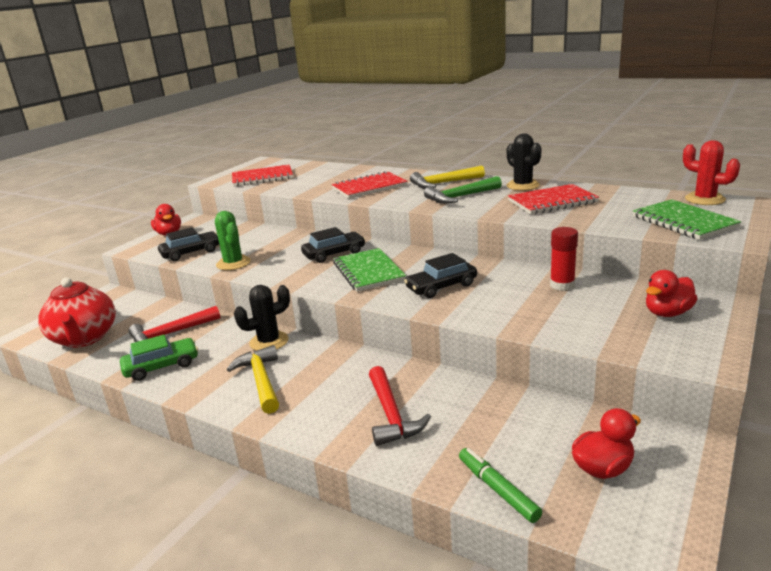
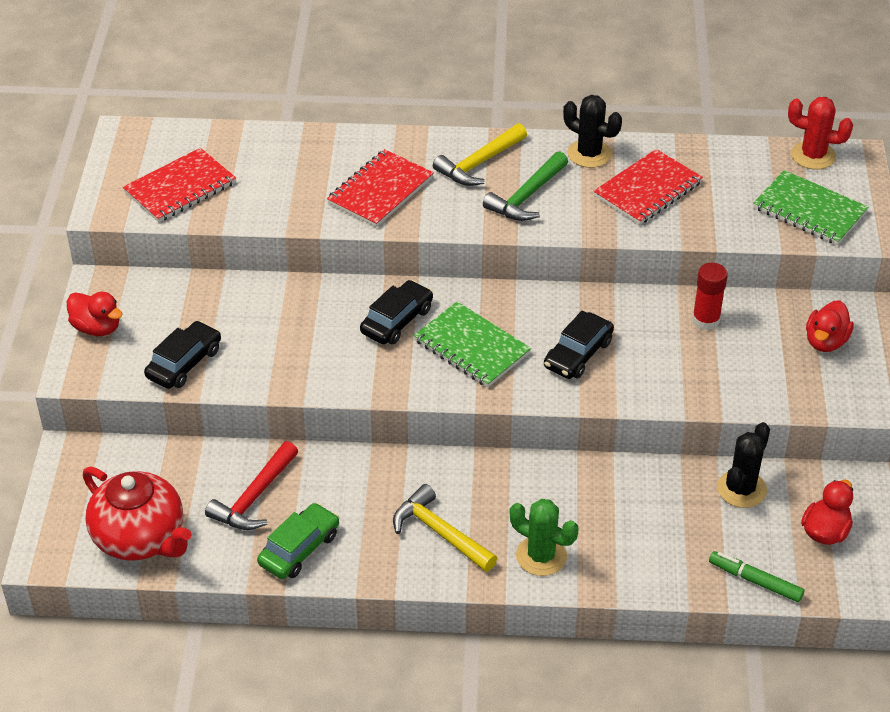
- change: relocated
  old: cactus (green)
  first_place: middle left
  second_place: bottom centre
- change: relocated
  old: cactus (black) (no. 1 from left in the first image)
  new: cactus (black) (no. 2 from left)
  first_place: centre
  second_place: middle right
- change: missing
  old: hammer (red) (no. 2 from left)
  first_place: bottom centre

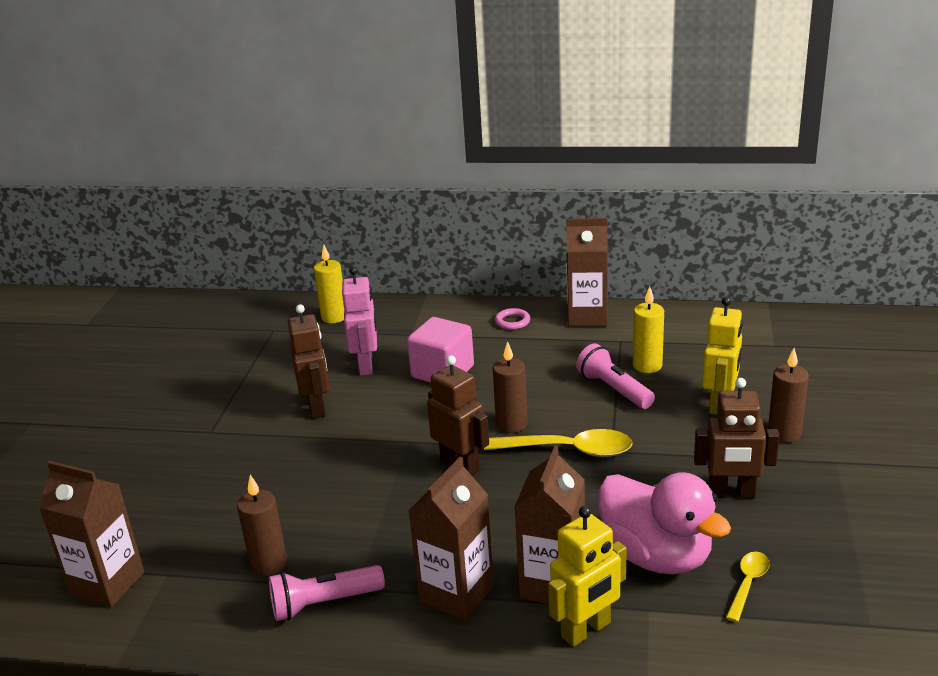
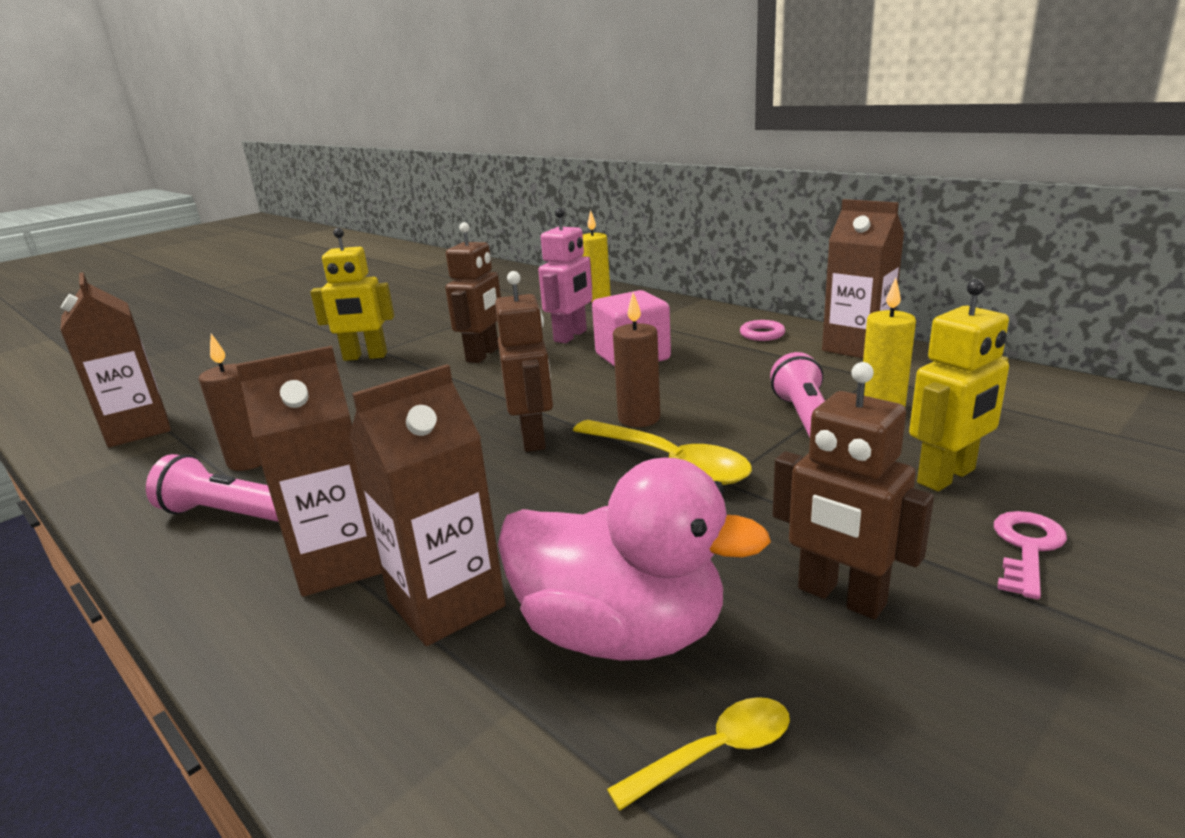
- change: relocated
  old: robot (yellow) (no. 1 from left)
  first_place: bottom centre
  second_place: middle left
- change: spun
  old: duck (pink)
  first_place: bottom right
  second_place: bottom centre
  degrees: -60
- change: exchanged
  old: candle (brown) (no. 3 from left)
  new: key (pink)
  first_place: middle right
  second_place: middle right

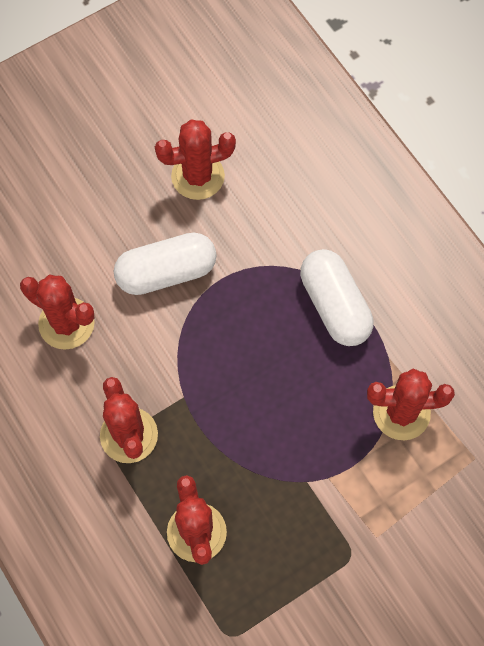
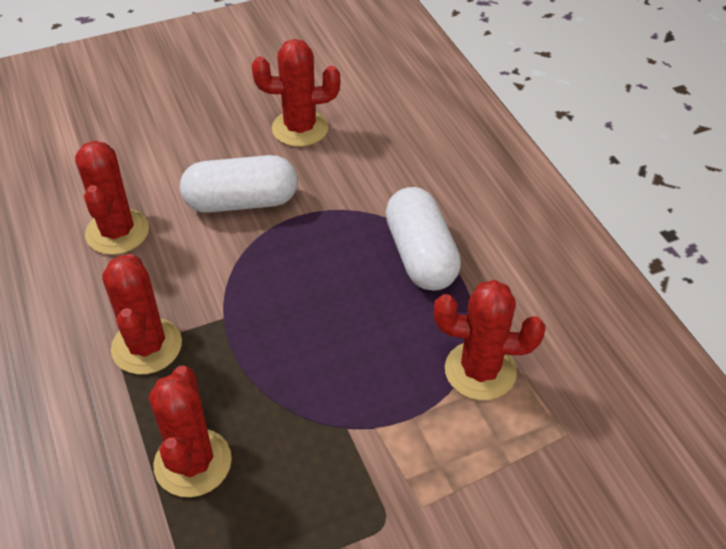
- change: spun
  old: cactus (red) (no. 1 from left)
  first_place: middle left
  second_place: middle left
  degrees: 45

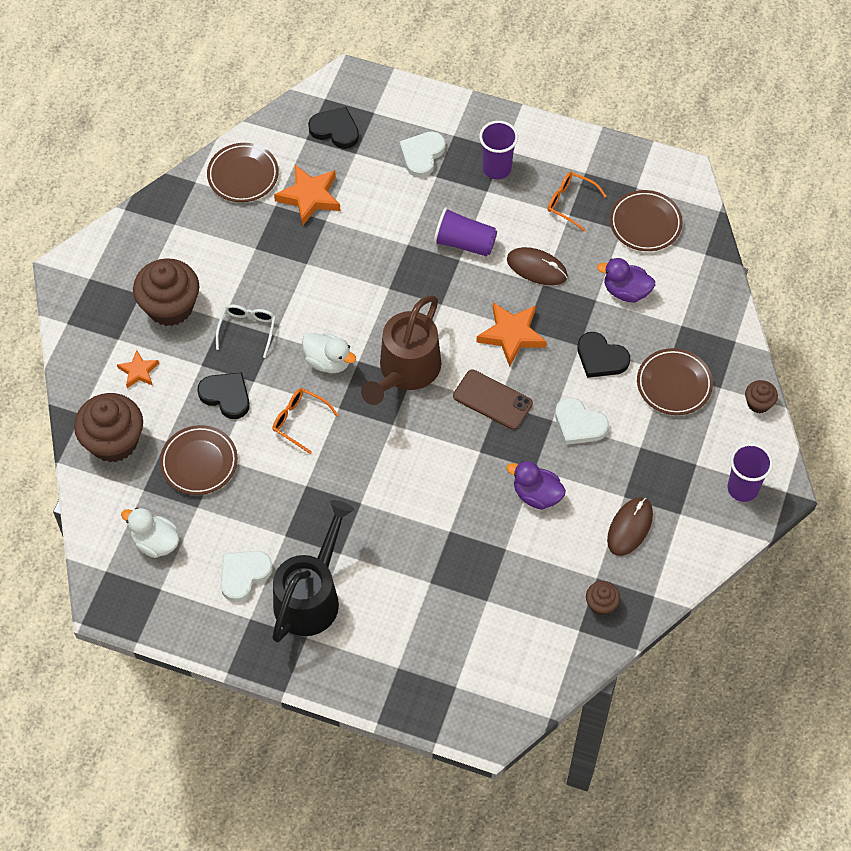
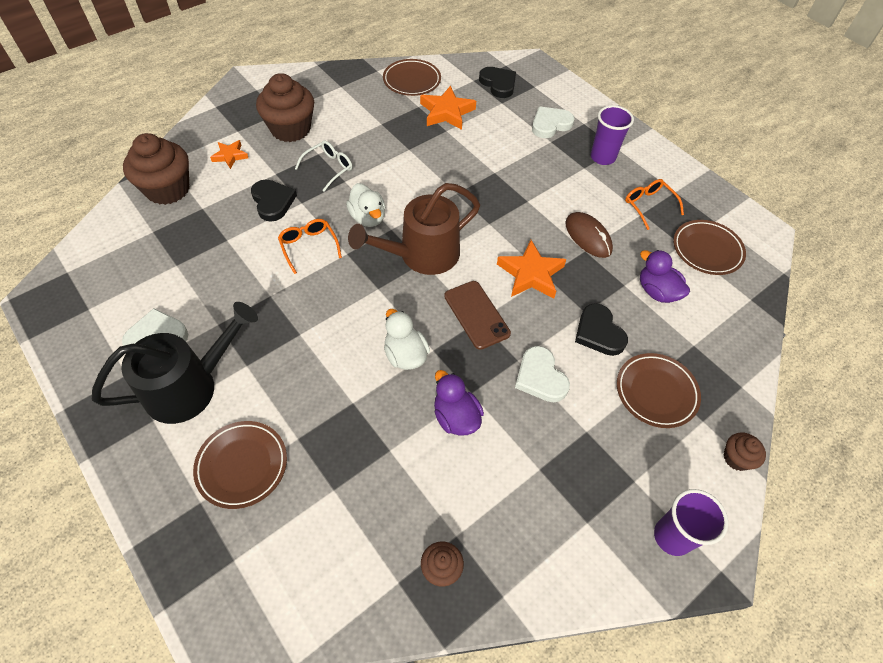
- change: relocated
  old: plate (brown) (no. 1 from left)
  first_place: middle left
  second_place: bottom left
- change: relocated
  old: duck (white) (no. 1 from left in the first image)
  new: duck (white) (no. 2 from left)
  first_place: middle left
  second_place: centre
- change: missing
  old: cup (purple) (no. 1 from left)
  first_place: top centre
- change: missing
  old: mouse (brown) (no. 2 from left)
  first_place: middle right

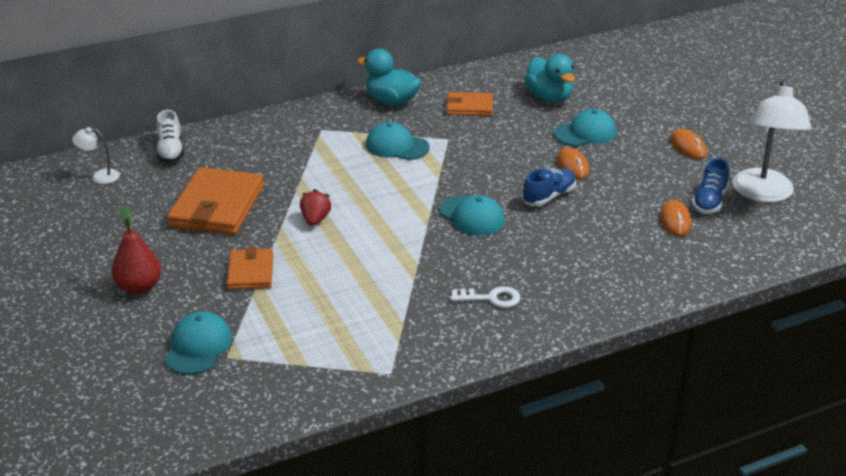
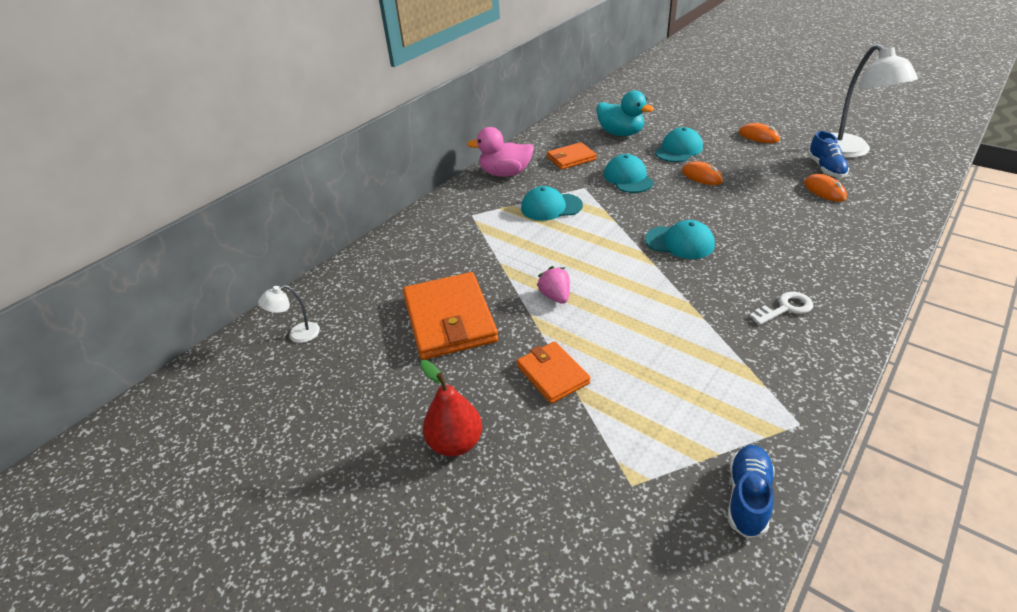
- change: colour
  old: duck (turquoise) (no. 1 from left)
  new: duck (pink)
  first_place: top centre
  second_place: top centre
- change: colour
  old: strawberry (red)
  new: strawberry (pink)
  first_place: centre
  second_place: centre
- change: relocated
  old: cap (turquoise) (no. 1 from left in the first image)
  new: cap (turquoise) (no. 2 from left)
  first_place: bottom left
  second_place: top centre
- change: relocated
  old: shoe (blue) (no. 1 from left)
  first_place: centre
  second_place: bottom right
- change: missing
  old: shoe (white)
  first_place: top left

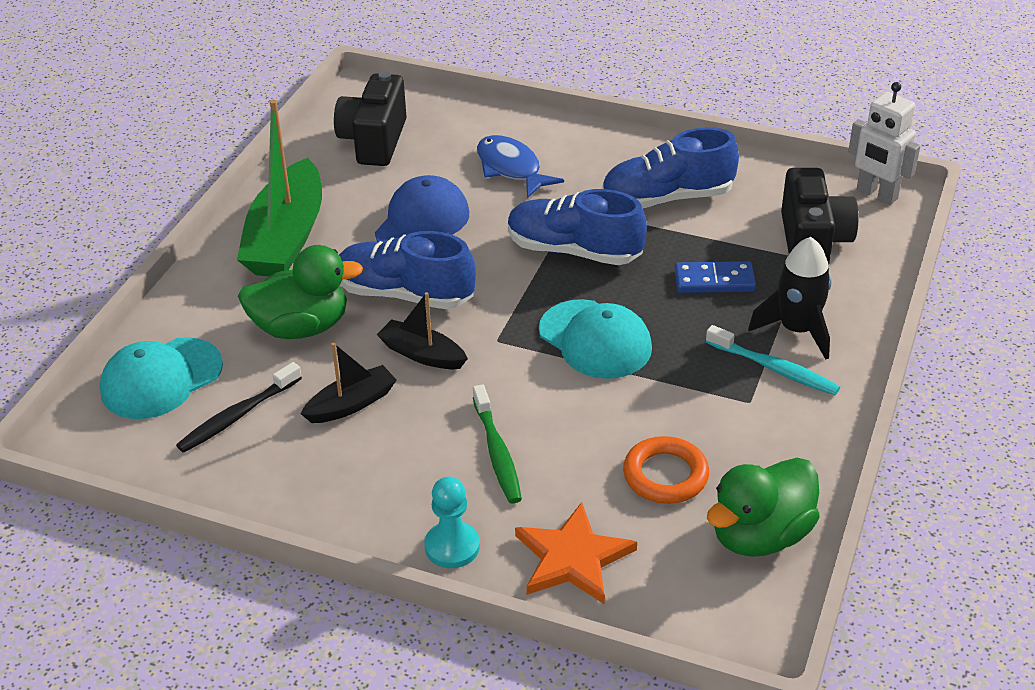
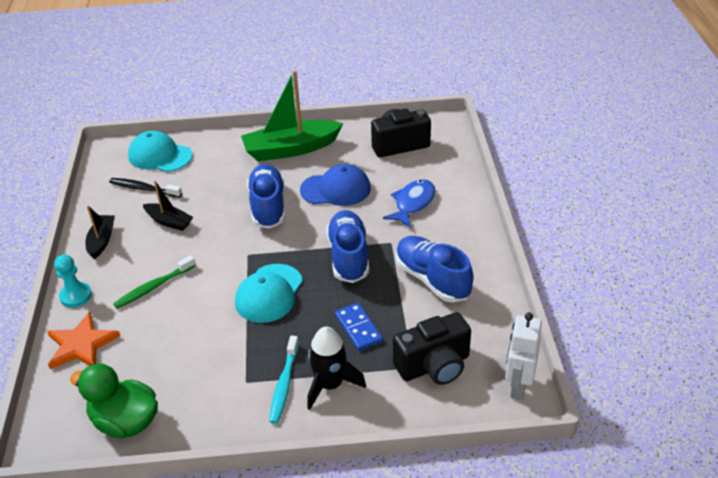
- change: relocated
  old: boat (black) (no. 2 from left in the first image)
  new: boat (black) (no. 1 from left)
  first_place: centre
  second_place: middle left
- change: missing
  old: duck (green) (no. 1 from left)
  first_place: middle left
- change: missing
  old: ring (orange)
  first_place: bottom centre

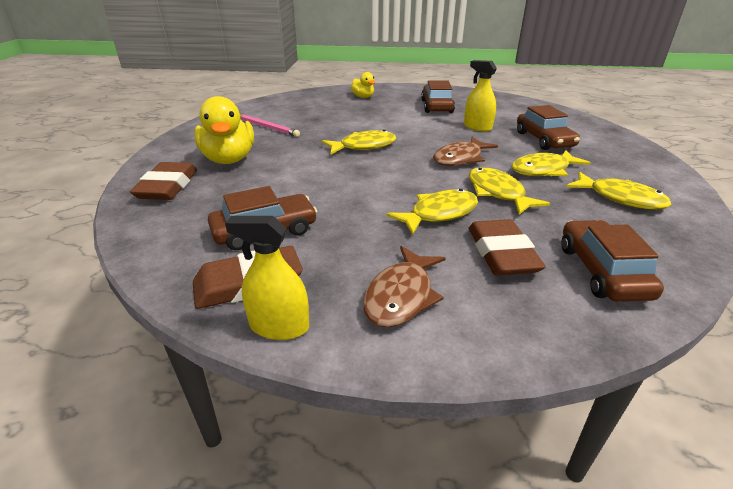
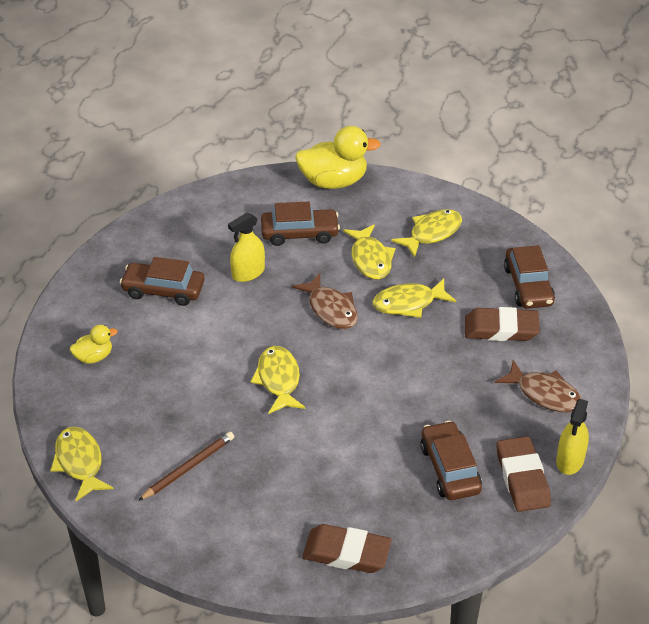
- change: relocated
  old: fish (yellow) (no. 2 from left in the first image)
  new: fish (yellow) (no. 1 from left)
  first_place: centre
  second_place: bottom left
- change: colour
  old: pencil (pink)
  new: pencil (brown)
  first_place: top centre
  second_place: bottom left
- change: relocated
  old: duck (yellow) (no. 1 from left in the first image)
  new: duck (yellow) (no. 2 from left)
  first_place: top left
  second_place: top centre
- change: spun
  old: car (brown) (no. 4 from left)
  first_place: middle right
  second_place: middle right
  degrees: -105

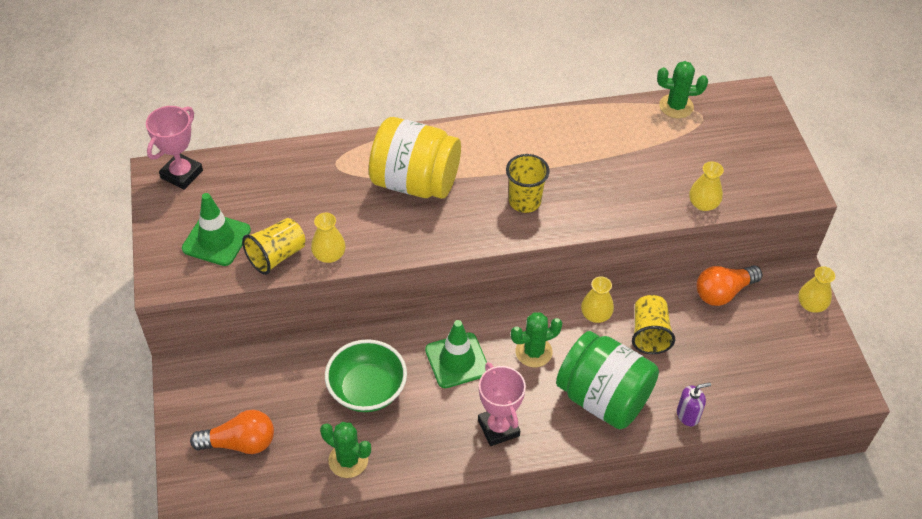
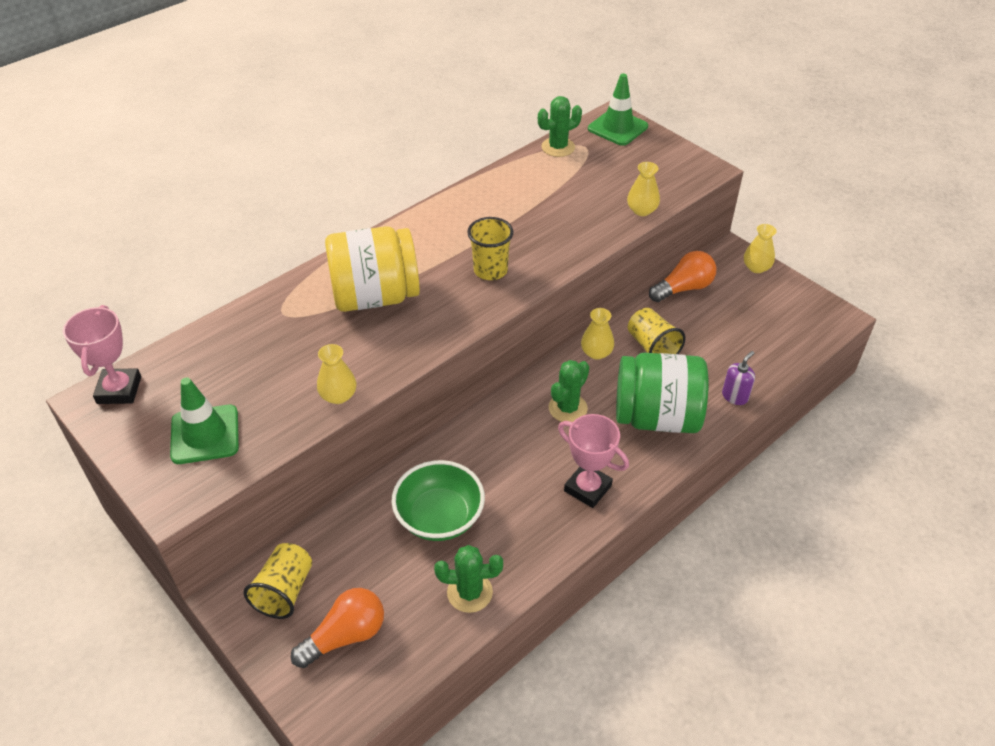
- change: relocated
  old: cup (yellow) (no. 1 from left)
  first_place: middle left
  second_place: bottom left
- change: relocated
  old: traffic cone (green) (no. 2 from left)
  first_place: bottom centre
  second_place: top centre
- change: spun
  old: light bulb (orange) (no. 2 from left)
  first_place: middle right
  second_place: middle right
  degrees: -150

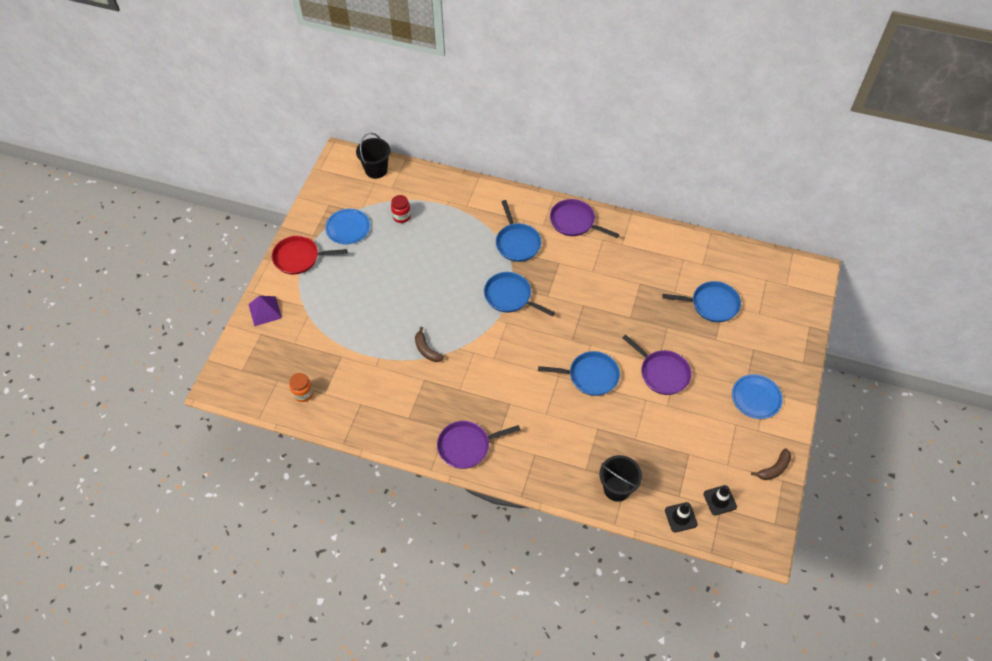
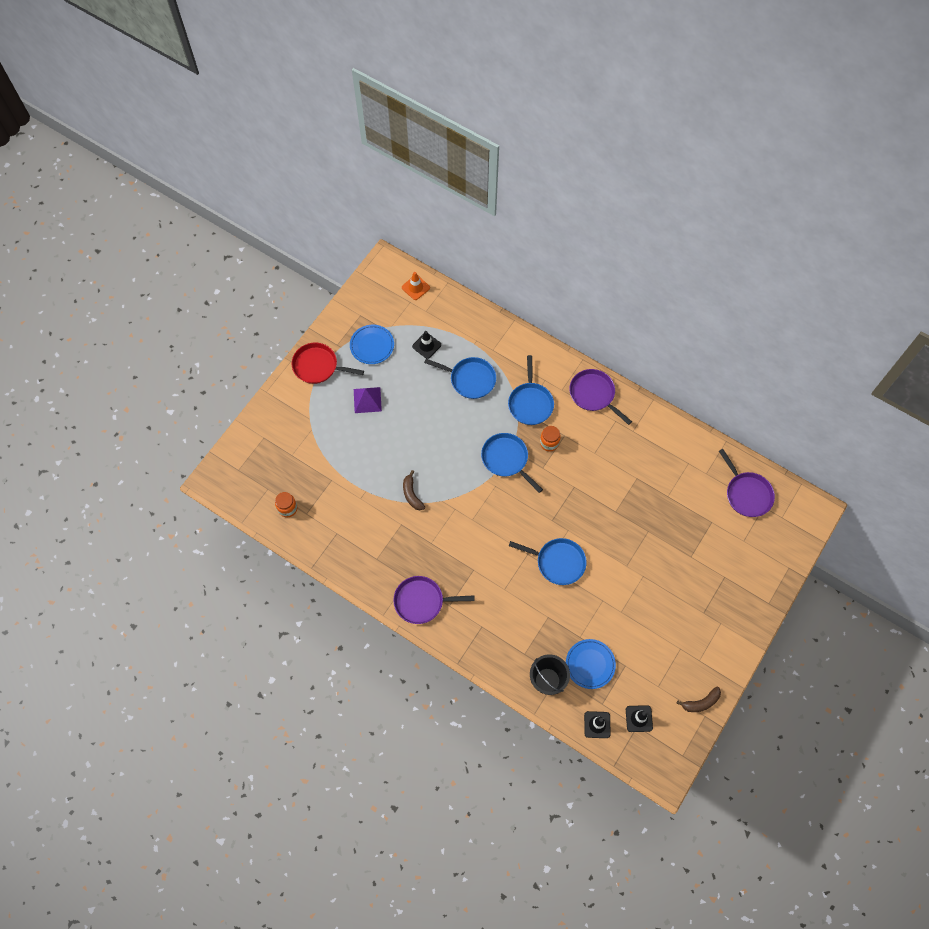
- change: relocated
  old: pyramid (purple)
  first_place: middle left
  second_place: centre
- change: exchanged
  old: bucket (black) (no. 1 from left)
  new: traffic cone (orange)
  first_place: top centre
  second_place: top centre
- change: exchanged
  old: jar (red)
  new: traffic cone (black) (no. 1 from left)
  first_place: top centre
  second_place: centre
- change: relocated
  old: pan (blue) (no. 4 from left in the first image)
  new: pan (blue) (no. 1 from left)
  first_place: middle right
  second_place: centre
- change: appeared
  new: jar (orange) (no. 2 from left)
  second_place: centre
- change: relocated
  old: plate (blue) (no. 2 from left)
  first_place: middle right
  second_place: bottom centre
- change: relocated
  old: pan (purple) (no. 3 from left)
  first_place: centre
  second_place: middle right

